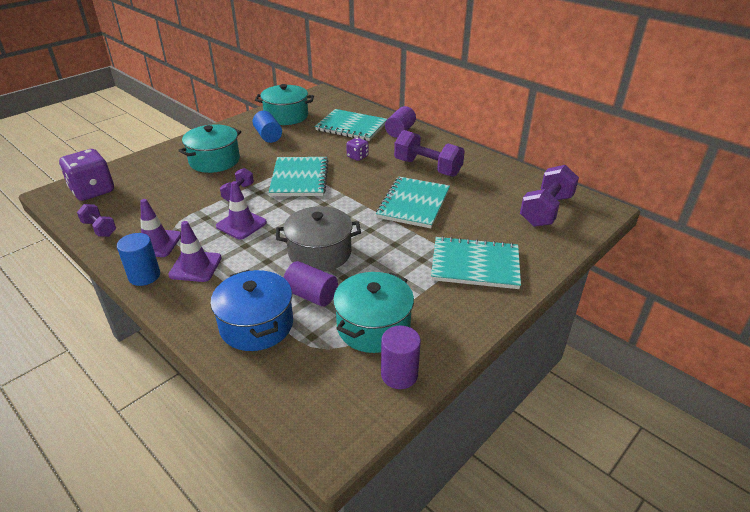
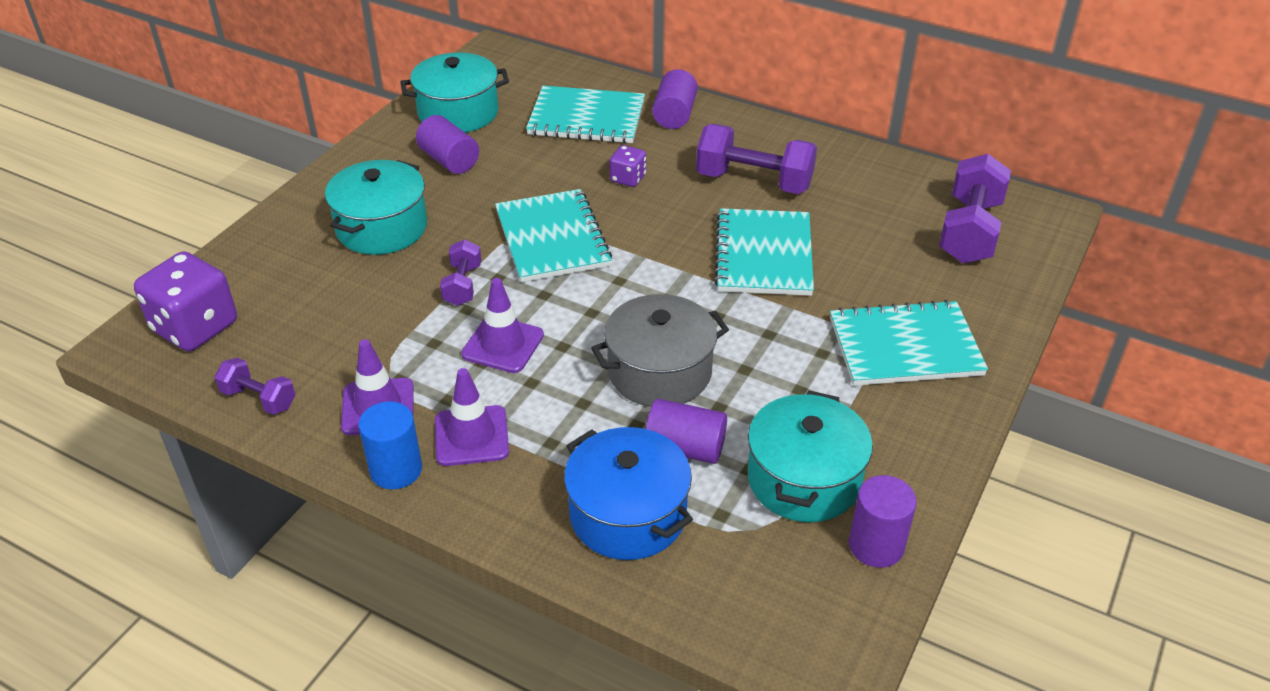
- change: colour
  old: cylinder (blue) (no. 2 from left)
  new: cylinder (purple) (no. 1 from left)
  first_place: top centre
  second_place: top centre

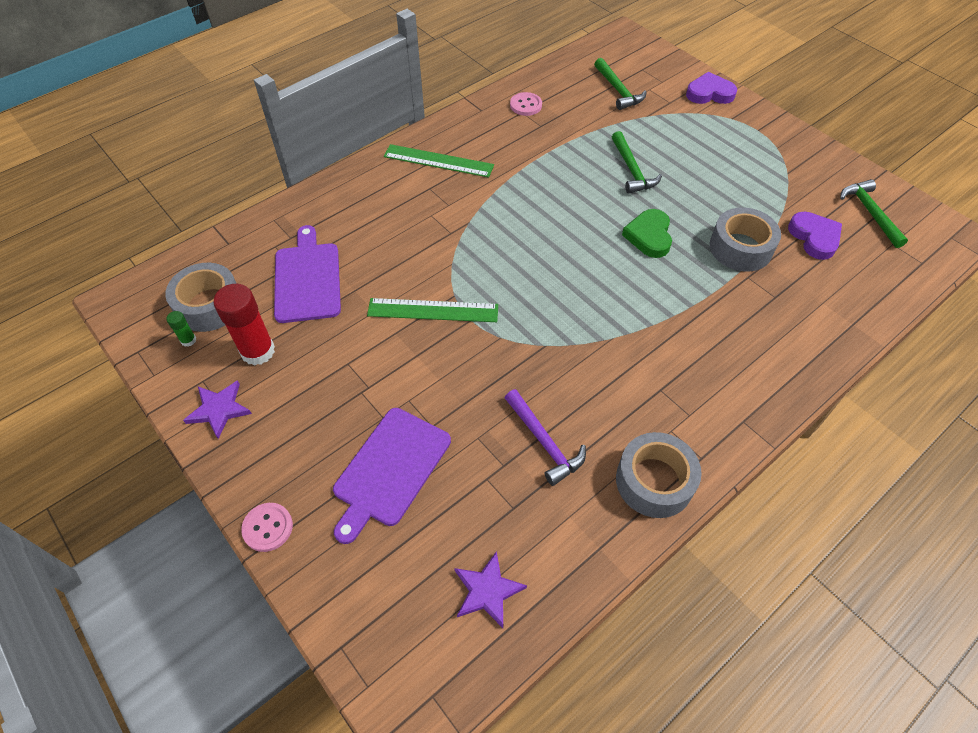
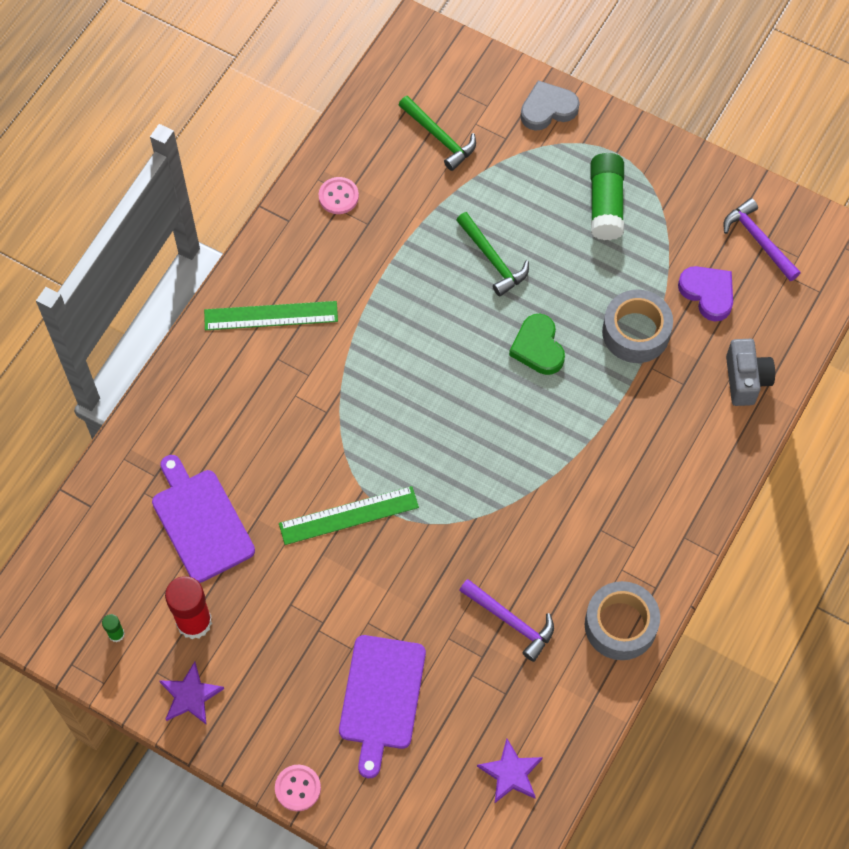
- change: colour
  old: heart (purple) (no. 1 from left)
  new: heart (grey)
  first_place: top right
  second_place: top centre
- change: appeared
  new: glue stick (green) (no. 2 from left)
  second_place: top right
- change: colour
  old: hammer (green) (no. 3 from left)
  new: hammer (purple) (no. 2 from left)
  first_place: top right
  second_place: top right
- change: appeared
  new: camera (grey)
  second_place: middle right
- change: missing
  old: tape (grey) (no. 1 from left)
  first_place: middle left

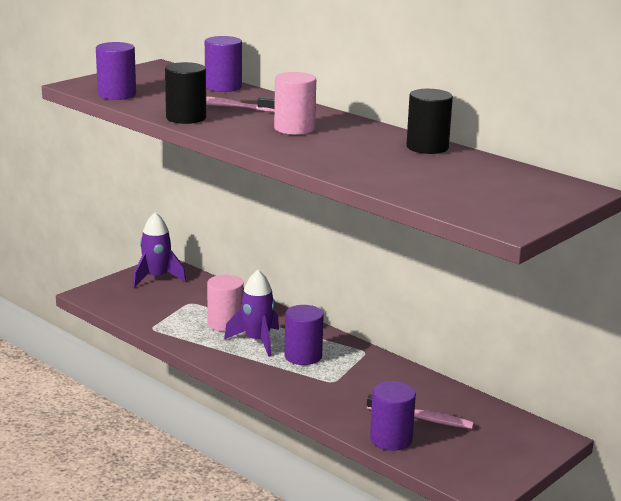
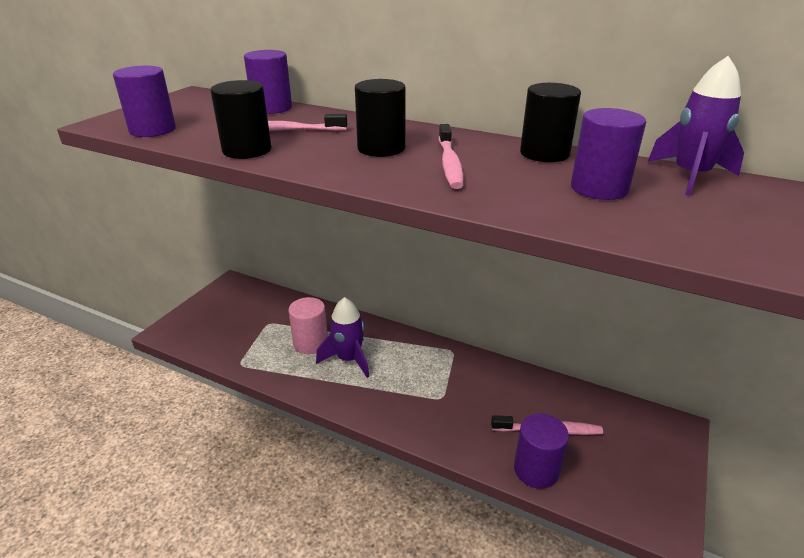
- change: colour
  old: cylinder (pink) (no. 2 from left)
  new: cylinder (black) (no. 2 from left)
  first_place: top centre
  second_place: top centre
- change: appeared
  new: toothbrush (pink) (no. 2 from left)
  second_place: top centre
- change: relocated
  old: cylinder (purple) (no. 3 from left in the first image)
  new: cylinder (purple) (no. 4 from left)
  first_place: bottom centre
  second_place: top right
- change: relocated
  old: rocket (purple) (no. 1 from left in the first image)
  new: rocket (purple) (no. 2 from left)
  first_place: middle left
  second_place: top right

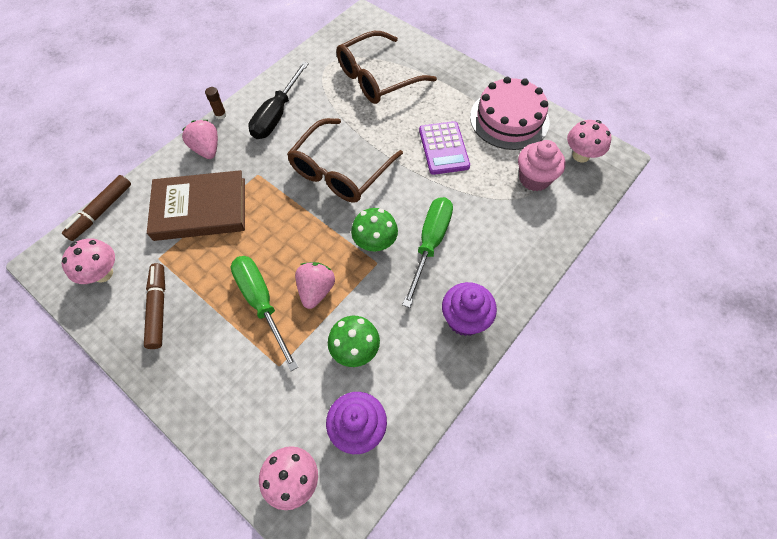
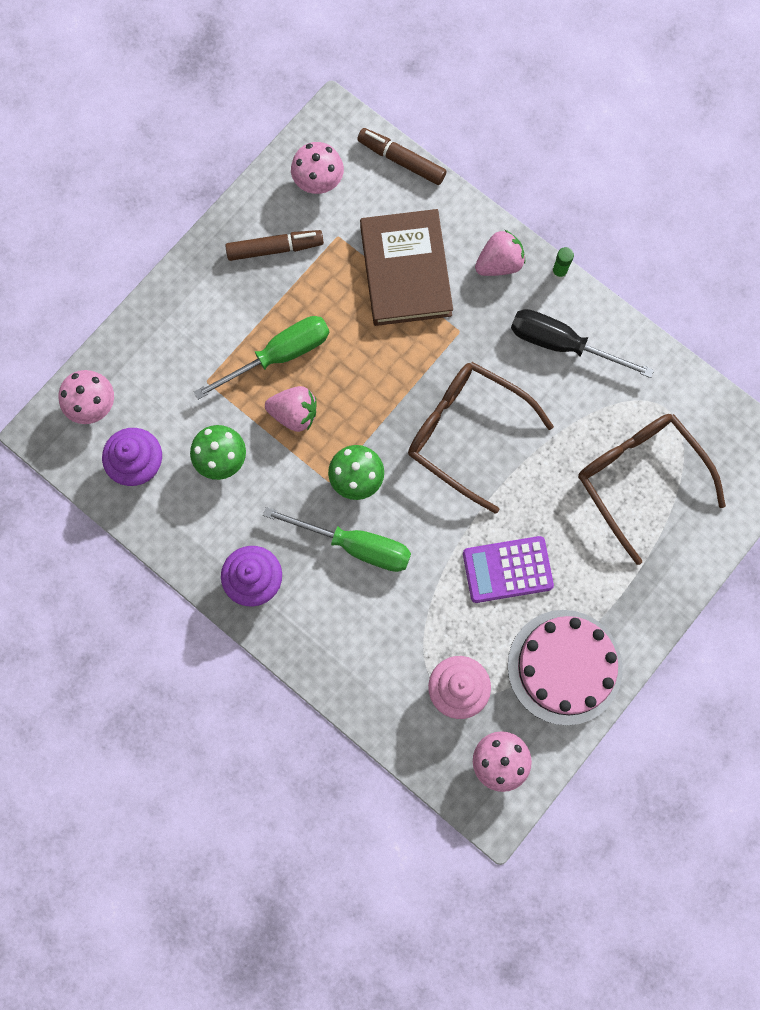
- change: colour
  old: glue stick (brown)
  new: glue stick (green)
  first_place: top left
  second_place: top right

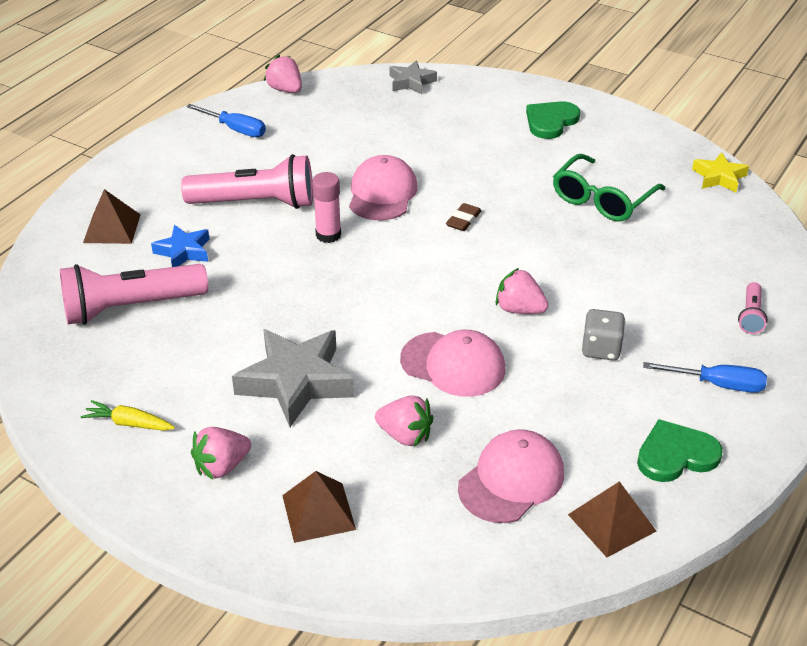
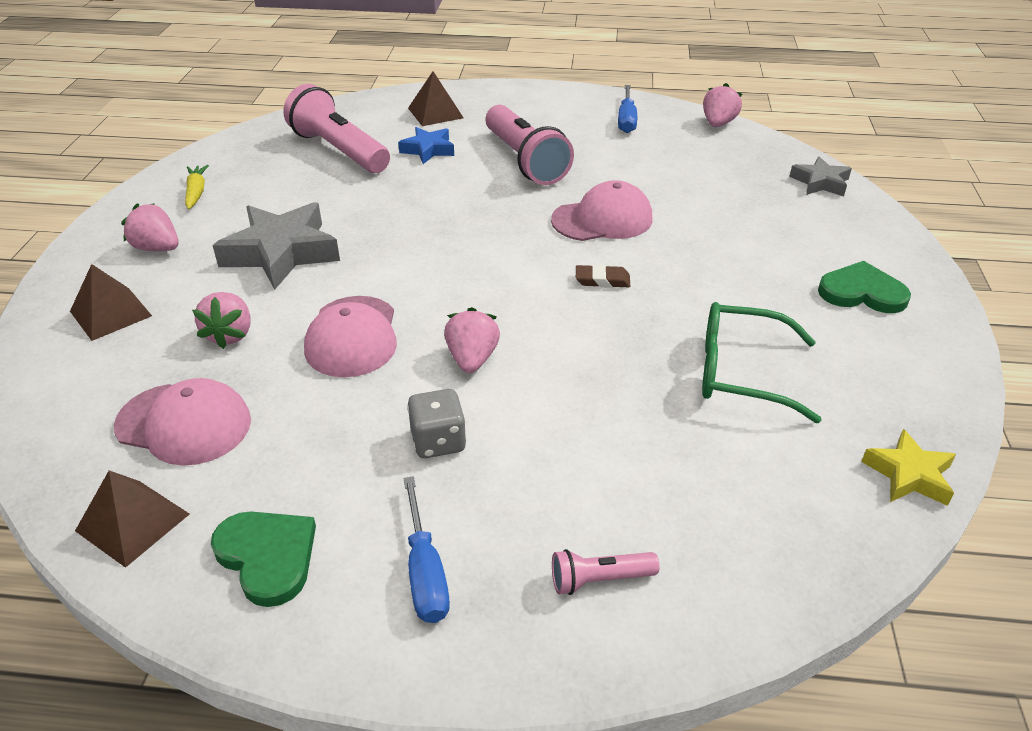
- change: missing
  old: glue stick (pink)
  first_place: top centre

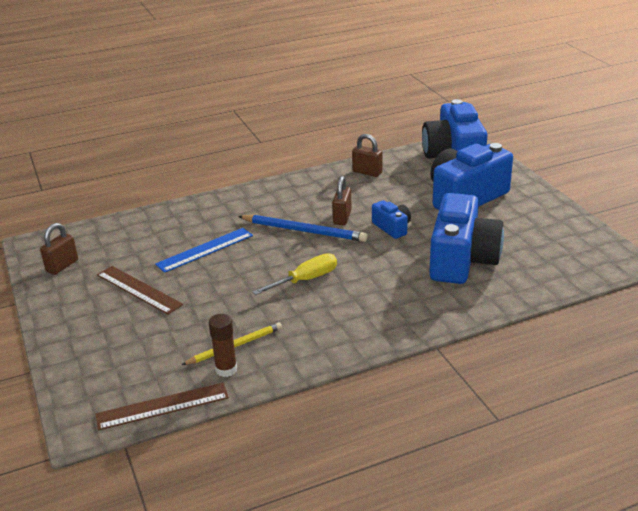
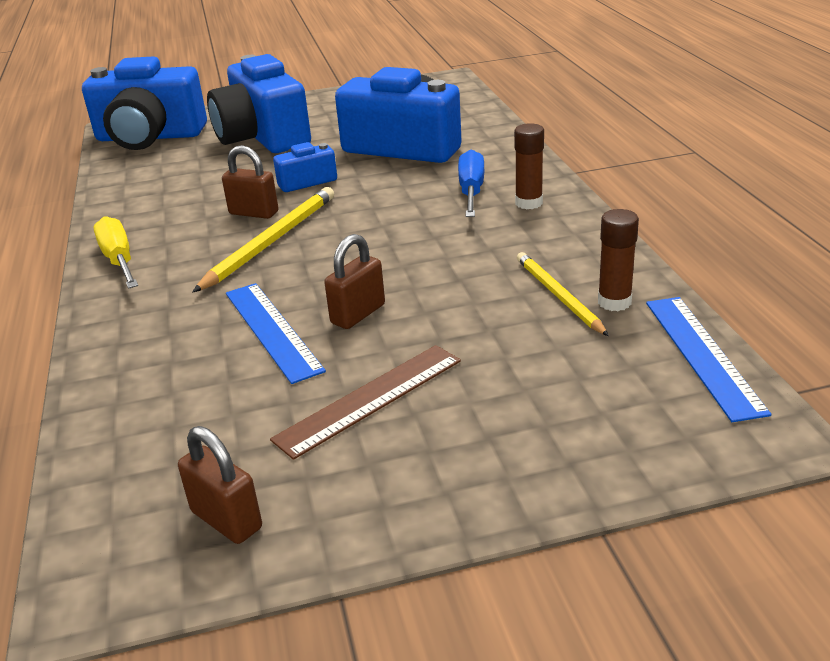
- change: relocated
  old: screwdriver (yellow)
  first_place: centre
  second_place: middle left
- change: colour
  old: pencil (blue)
  new: pencil (yellow) (no. 1 from left)
  first_place: centre
  second_place: middle left
- change: relocated
  old: padlock (brown) (no. 3 from left)
  first_place: top centre
  second_place: centre
- change: appeared
  new: screwdriver (blue)
  second_place: top centre
- change: appeared
  new: glue stick (brown) (no. 1 from left)
  second_place: top centre
- change: colour
  old: ruler (brown) (no. 2 from left)
  new: ruler (blue) (no. 2 from left)
  first_place: bottom left
  second_place: middle right

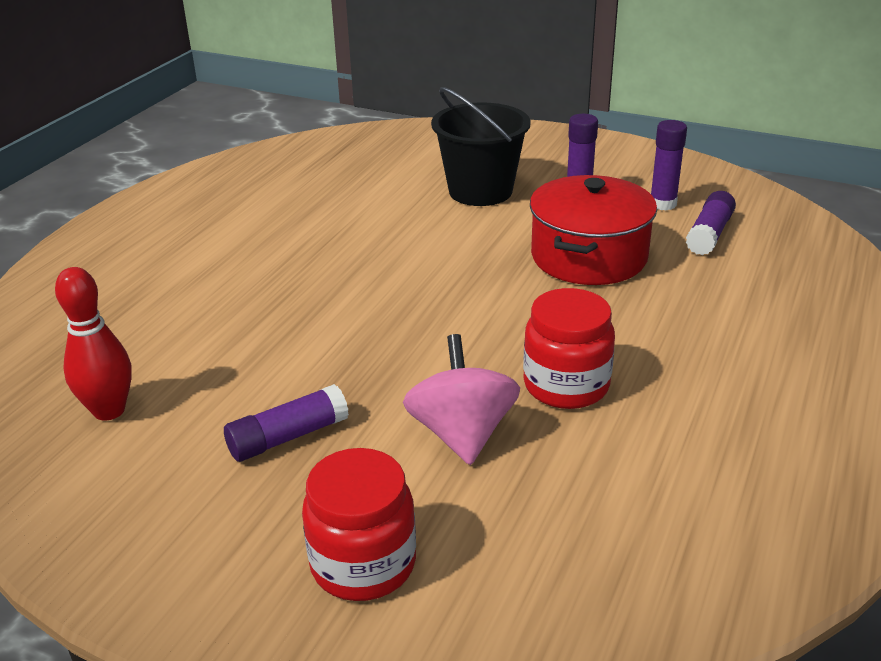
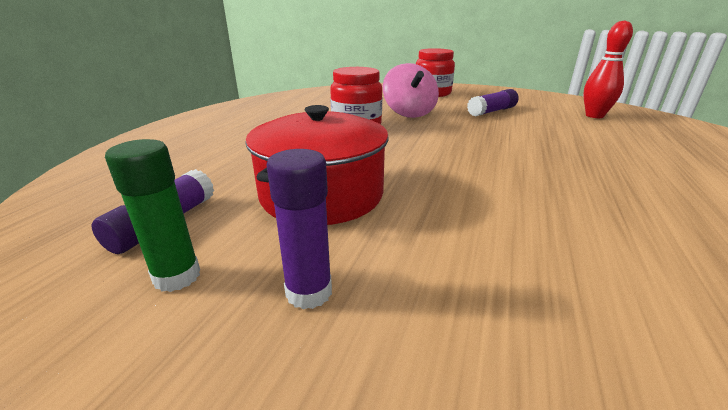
- change: colour
  old: glue stick (purple) (no. 3 from left)
  new: glue stick (green)
  first_place: top right
  second_place: middle left
- change: missing
  old: bucket (black)
  first_place: top centre

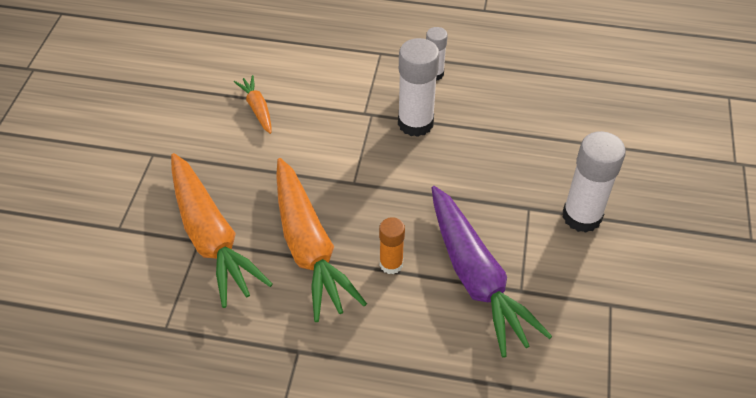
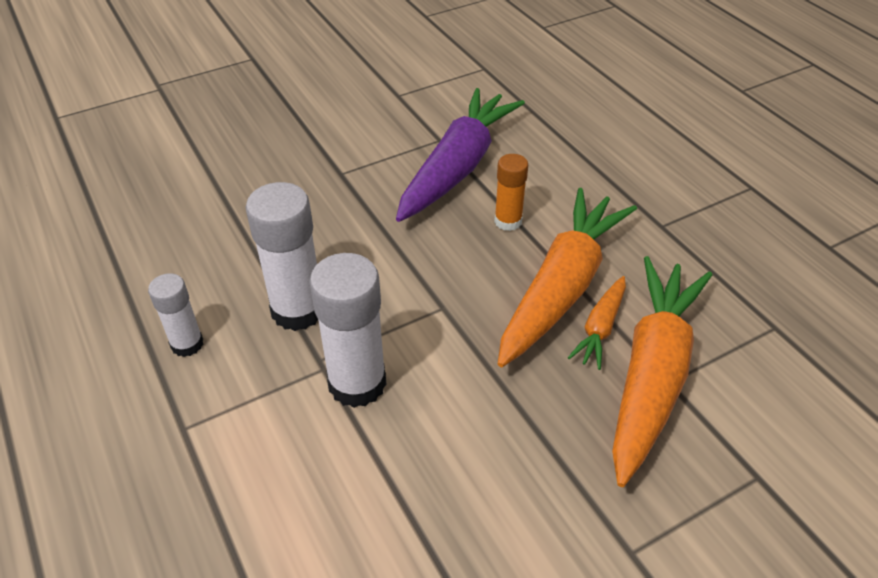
- change: relocated
  old: glue stick (white) (no. 3 from left)
  first_place: middle right
  second_place: centre
- change: relocated
  old: carrot (orange) (no. 2 from left)
  first_place: top centre
  second_place: middle right

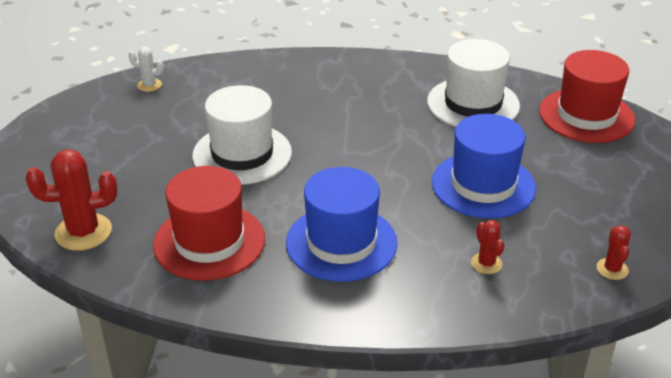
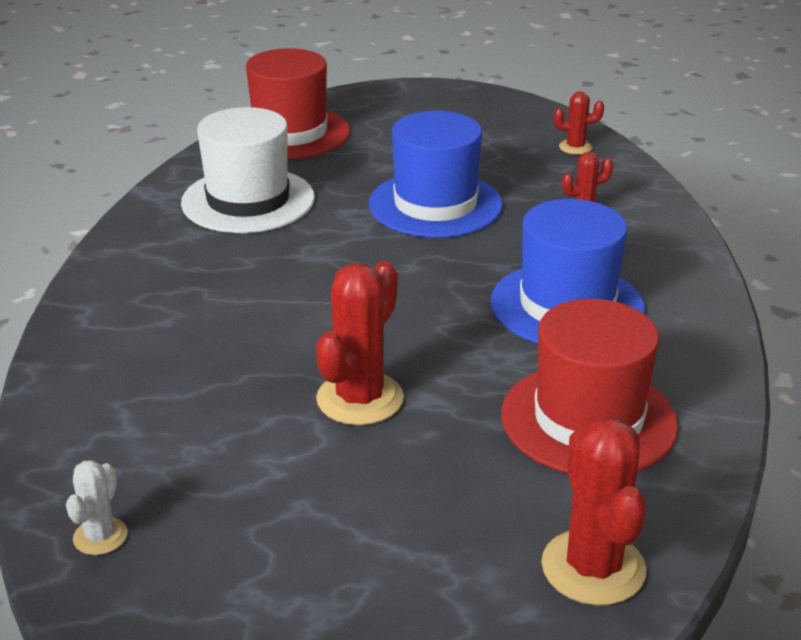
- change: exchanged
  old: hat (white) (no. 1 from left)
  new: cactus (red) (no. 1 from left)
  first_place: centre
  second_place: centre

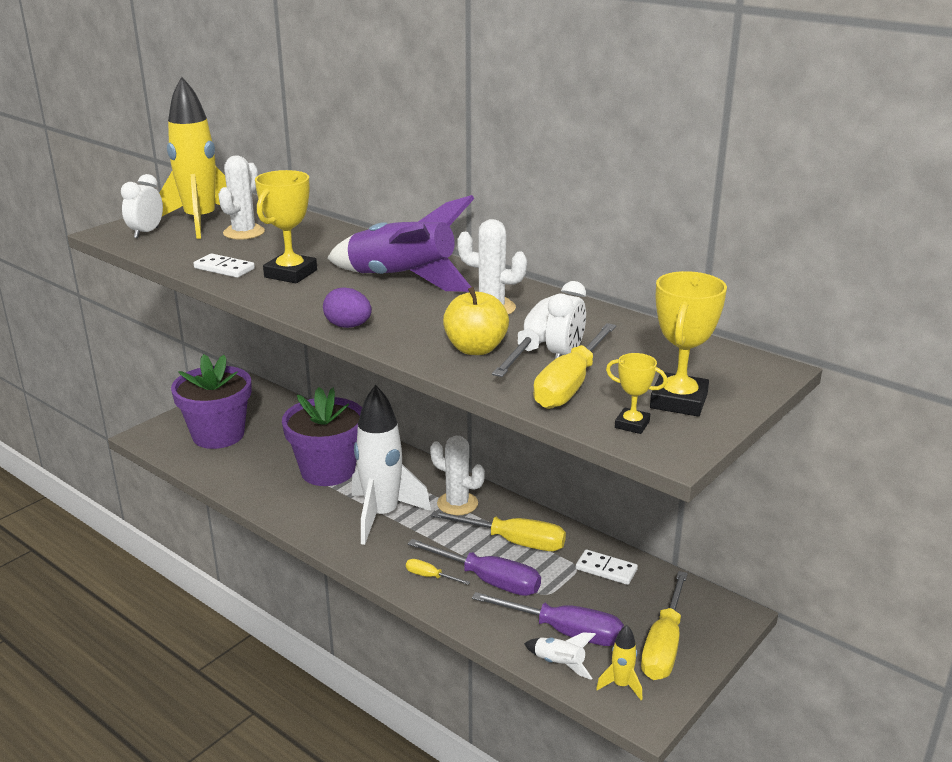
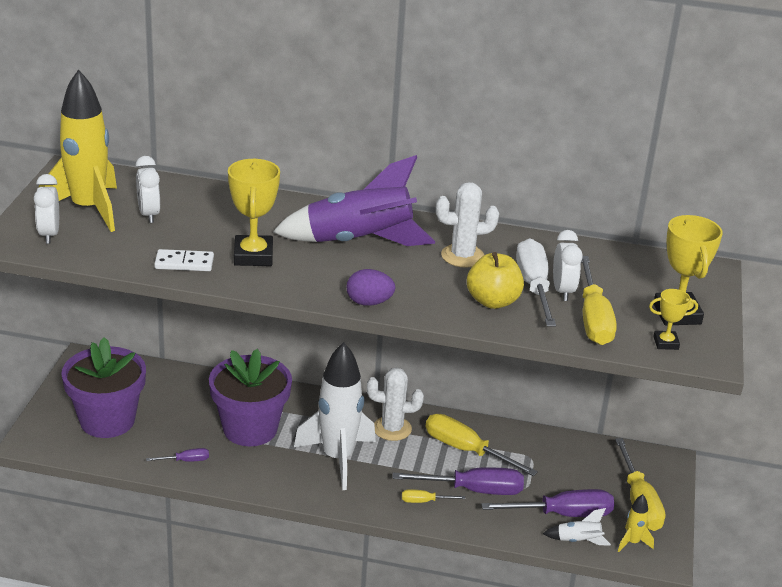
- change: exchanged
  old: cactus (white) (no. 1 from left)
  new: clock (white) (no. 2 from left)
  first_place: top left
  second_place: top left
- change: appeared
  new: screwdriver (purple) (no. 1 from left)
  second_place: bottom left
- change: spun
  old: screwdriver (yellow) (no. 2 from left)
  first_place: bottom centre
  second_place: bottom centre
  degrees: -135
- change: missing
  old: domino (white) (no. 2 from left)
  first_place: bottom centre

